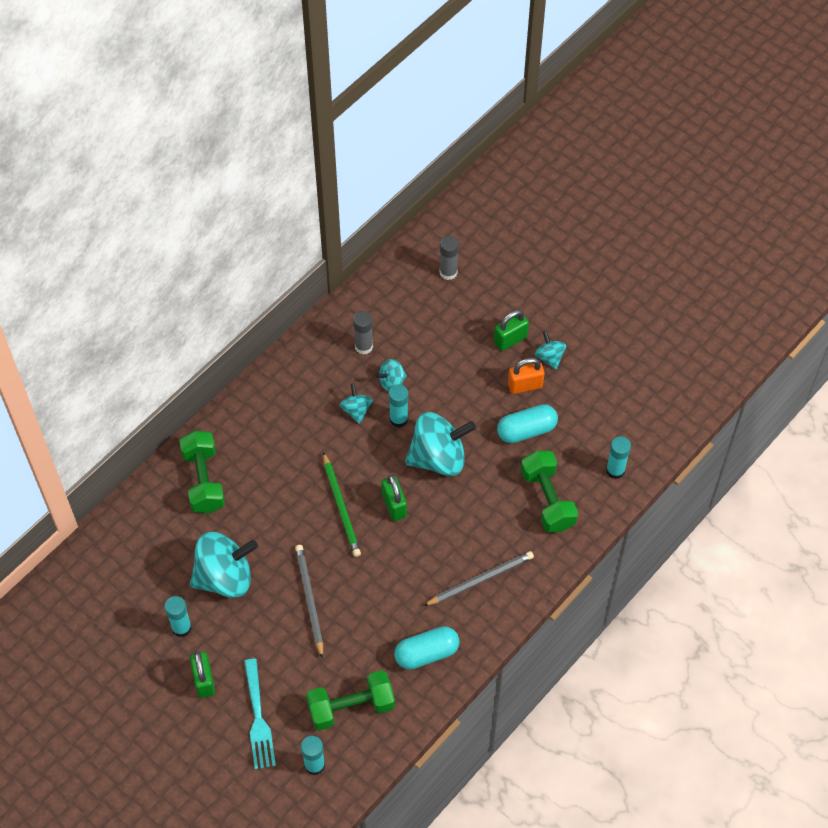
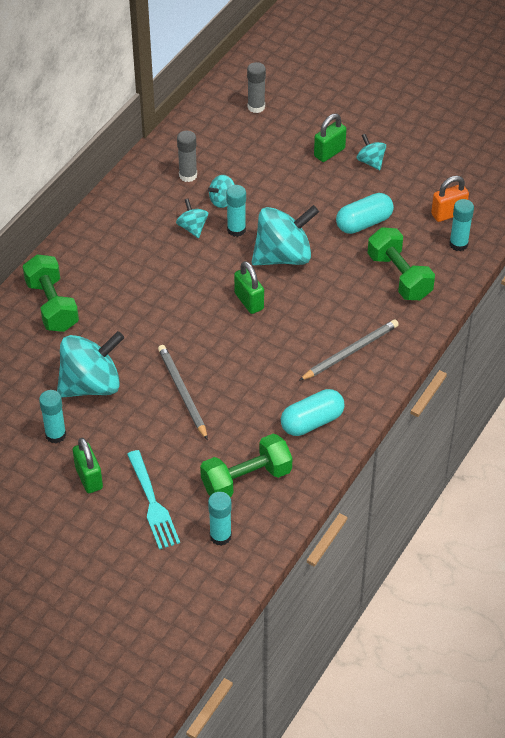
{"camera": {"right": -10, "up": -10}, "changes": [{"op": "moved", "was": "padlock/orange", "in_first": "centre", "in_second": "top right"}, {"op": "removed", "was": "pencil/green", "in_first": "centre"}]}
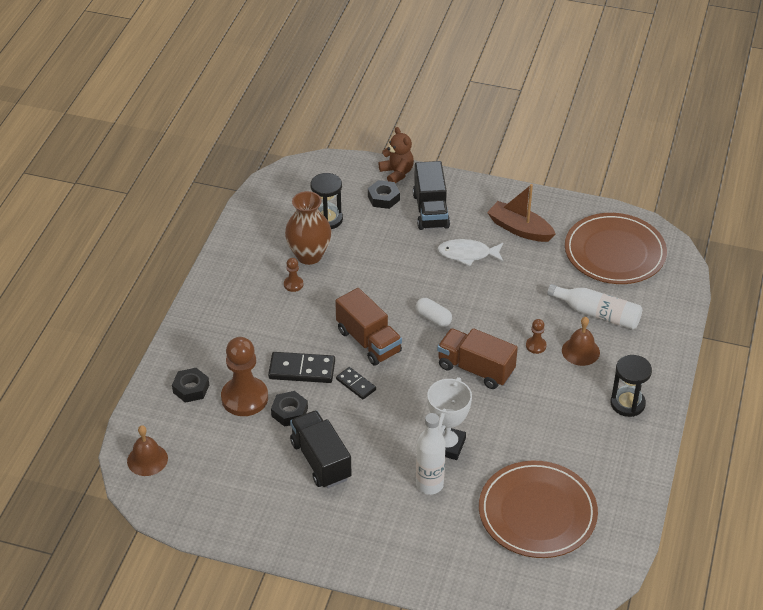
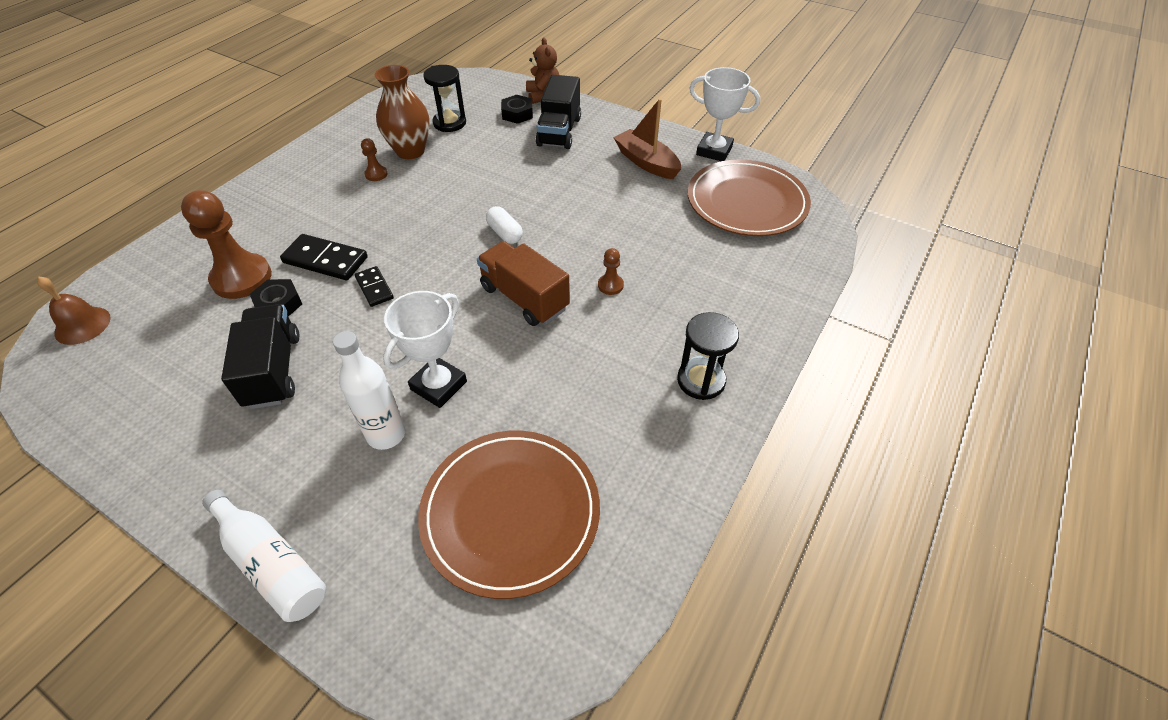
{"camera": {"right": 15, "up": 5}, "changes": [{"op": "removed", "was": "fish/white", "in_first": "centre"}, {"op": "moved", "was": "bottle/white (2nd from left in the first image)", "now": "bottle/white (1st from left)", "in_first": "middle right", "in_second": "bottom left"}, {"op": "removed", "was": "truck/brown (1st from left)", "in_first": "centre"}, {"op": "removed", "was": "bell/brown (2nd from left)", "in_first": "middle right"}, {"op": "removed", "was": "nut/black (1st from left)", "in_first": "middle left"}, {"op": "added", "now": "trophy/white (2nd from left)", "in_second": "top centre"}]}
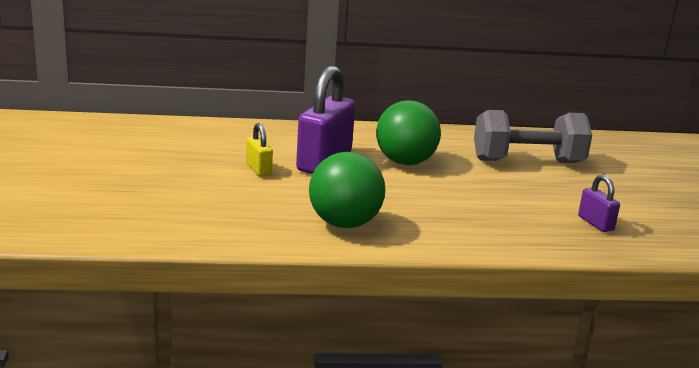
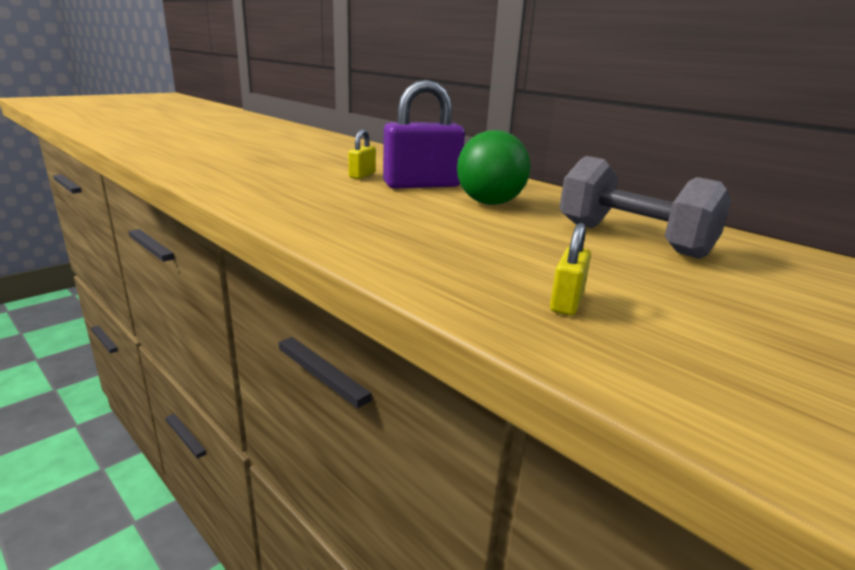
{"camera": {"right": 50, "up": 0}, "changes": [{"op": "removed", "was": "ball/green (1st from left)", "in_first": "centre"}, {"op": "recoloured", "was": "padlock/purple (2nd from left)", "now": "padlock/yellow (2nd from left)", "in_first": "middle right", "in_second": "middle right"}]}
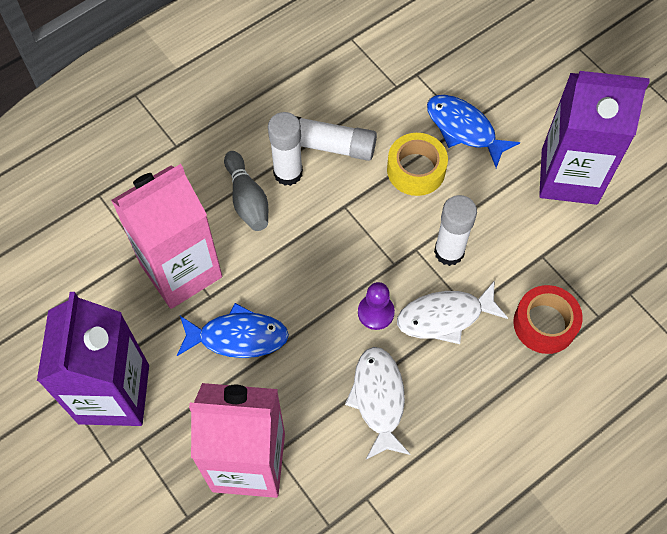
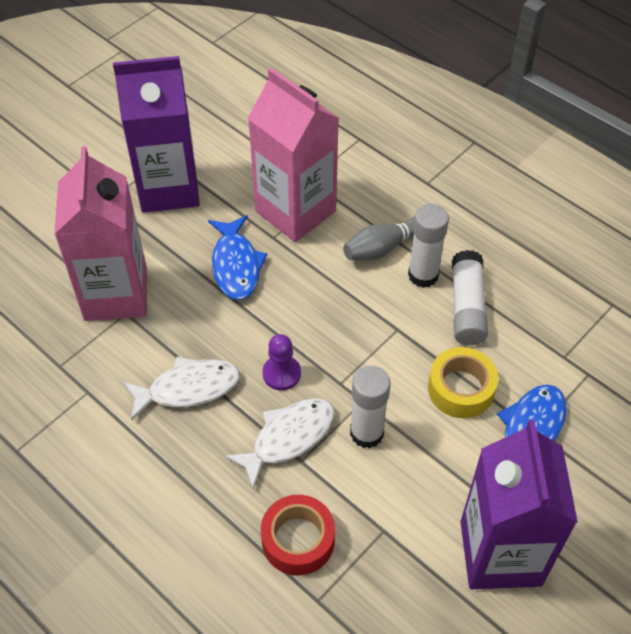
{"camera": {"right": 80, "up": -10}, "changes": [{"op": "turned", "was": "fish/white (2nd from left)", "in_first": "middle right", "in_second": "bottom centre", "clockwise": 75}]}
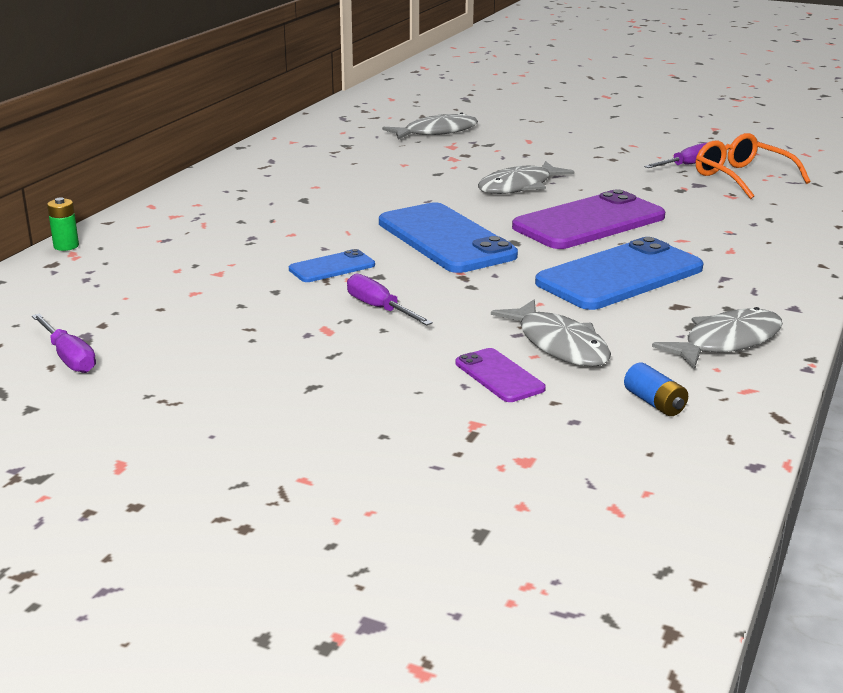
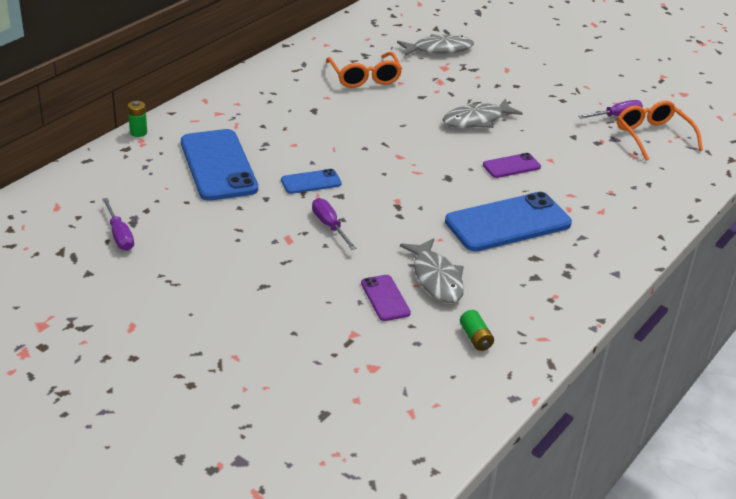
{"camera": {"right": 10, "up": 10}, "changes": [{"op": "resized", "was": "phone/purple (2nd from left)", "in_first": "top right", "in_second": "top right", "ratio": 0.49}, {"op": "moved", "was": "phone/blue (2nd from left in the first image)", "now": "phone/blue (1st from left)", "in_first": "centre", "in_second": "top left"}, {"op": "removed", "was": "fish/grey (4th from left)", "in_first": "middle right"}, {"op": "recoloured", "was": "battery/blue", "now": "battery/green (2nd from left)", "in_first": "middle right", "in_second": "centre"}, {"op": "added", "now": "glasses/orange (1st from left)", "in_second": "top centre"}]}
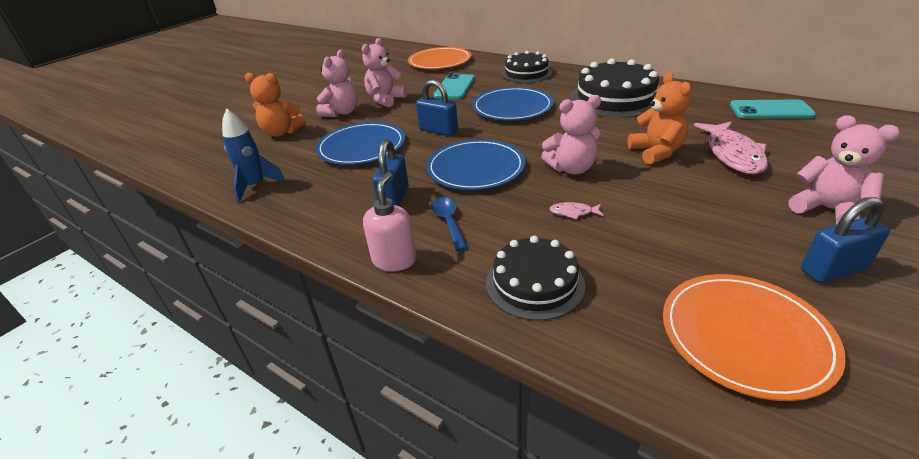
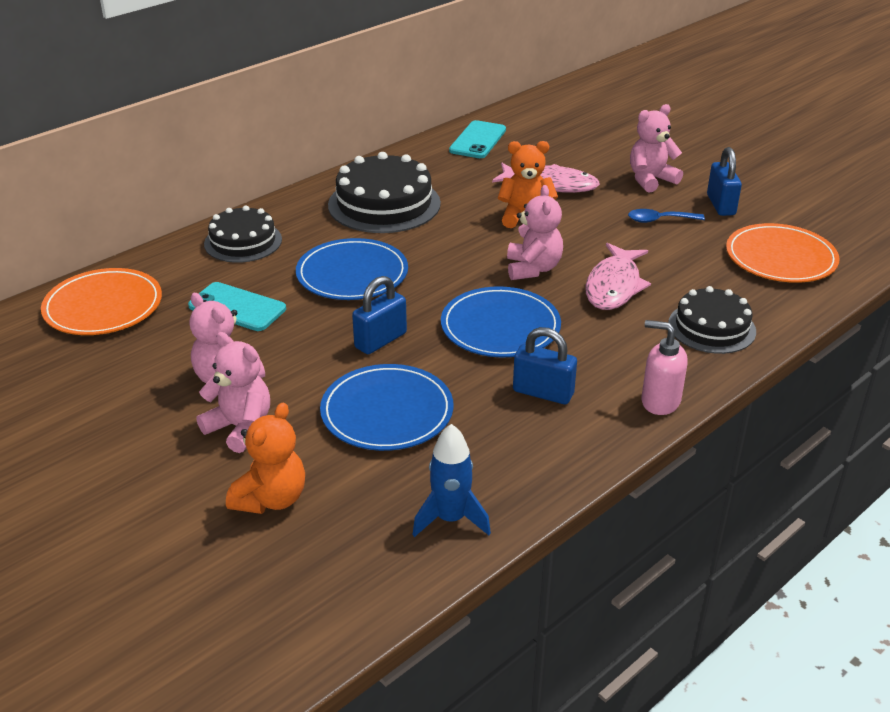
{"camera": {"right": -80, "up": 0}, "changes": [{"op": "moved", "was": "spoon/blue", "in_first": "centre", "in_second": "top right"}, {"op": "resized", "was": "fish/pink (1st from left in the first image)", "in_first": "centre", "in_second": "middle right", "ratio": 2.35}]}
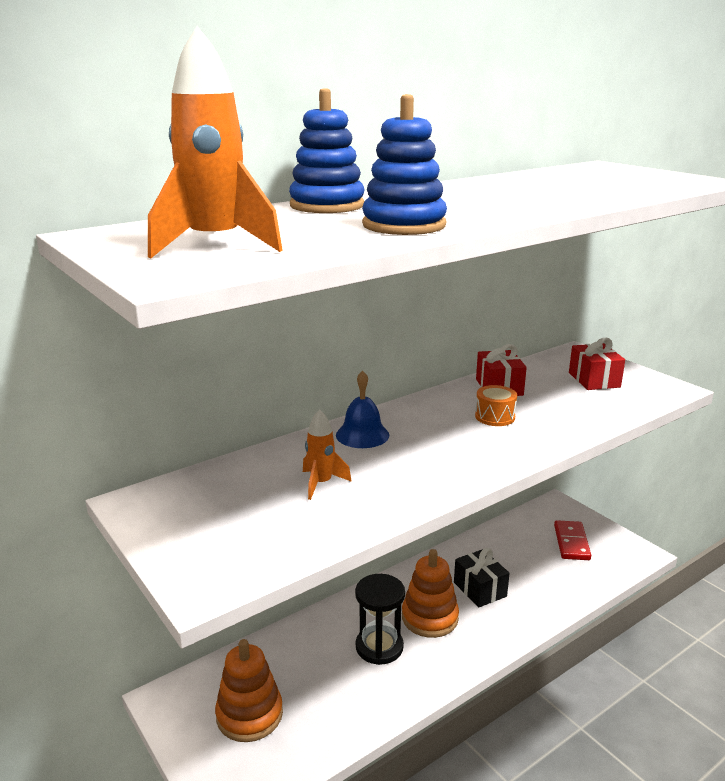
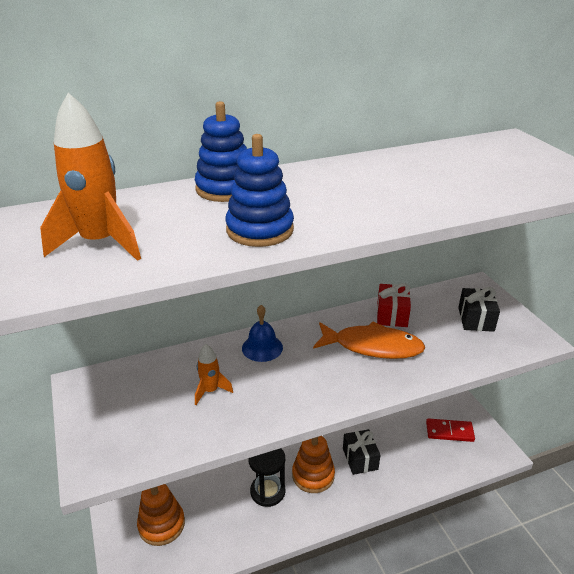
{"camera": {"right": 15, "up": 10}, "changes": [{"op": "recoloured", "was": "gift/red (2nd from left)", "now": "gift/black (2nd from left)", "in_first": "middle right", "in_second": "middle right"}, {"op": "replaced", "was": "drum/orange", "now": "fish/orange", "in_first": "middle right", "in_second": "centre"}, {"op": "turned", "was": "domino/red", "in_first": "bottom right", "in_second": "bottom right", "clockwise": 75}]}
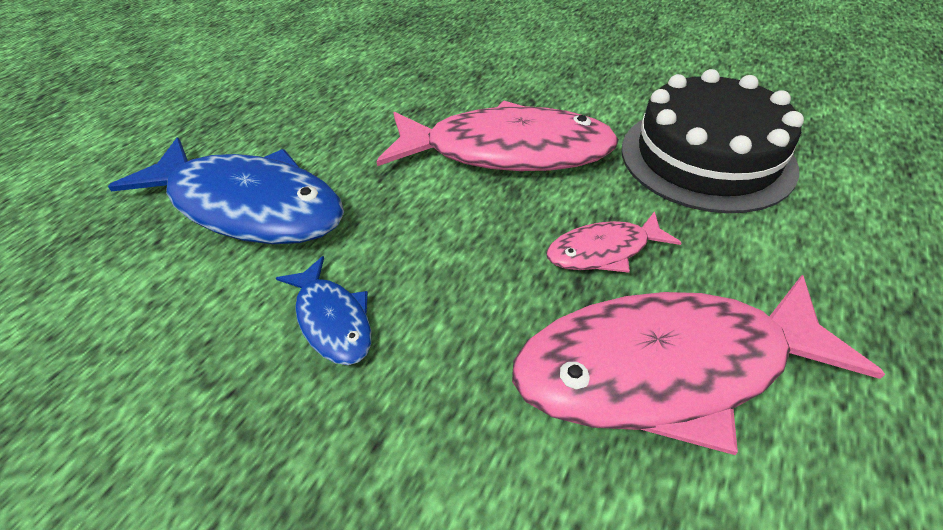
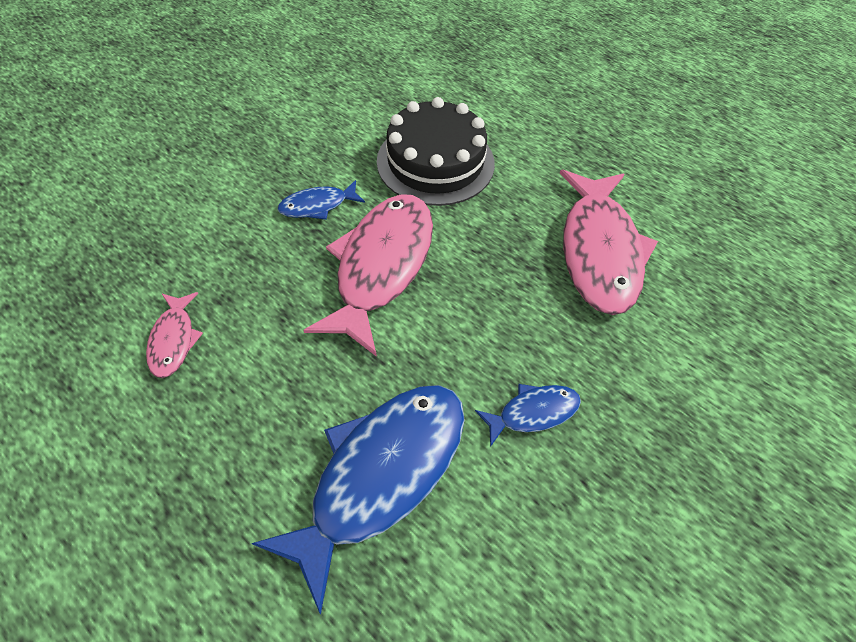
{"camera": {"right": -80, "up": 10}, "changes": [{"op": "moved", "was": "fish/pink (2nd from left in the first image)", "now": "fish/pink (1st from left)", "in_first": "centre", "in_second": "middle left"}, {"op": "added", "now": "fish/blue (1st from left)", "in_second": "top centre"}]}
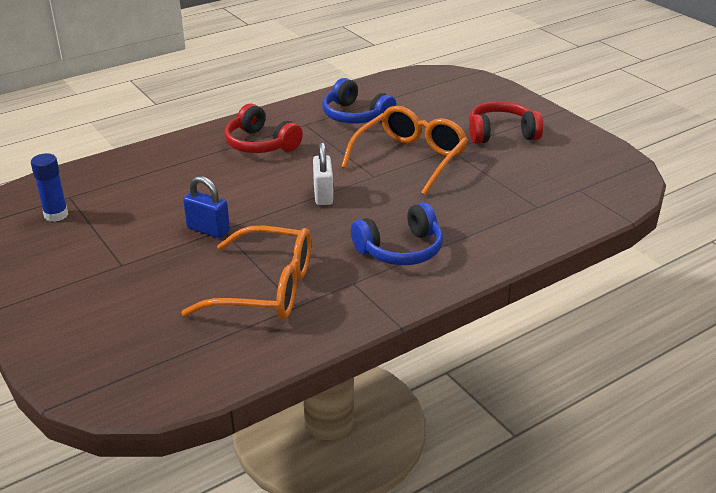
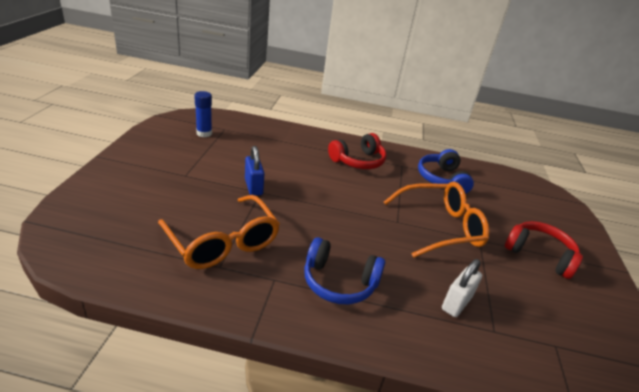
{"camera": {"right": 40, "up": 0}, "changes": [{"op": "turned", "was": "headphones/red (1st from left)", "in_first": "top centre", "in_second": "centre", "clockwise": -120}, {"op": "moved", "was": "padlock/white", "in_first": "centre", "in_second": "bottom right"}]}
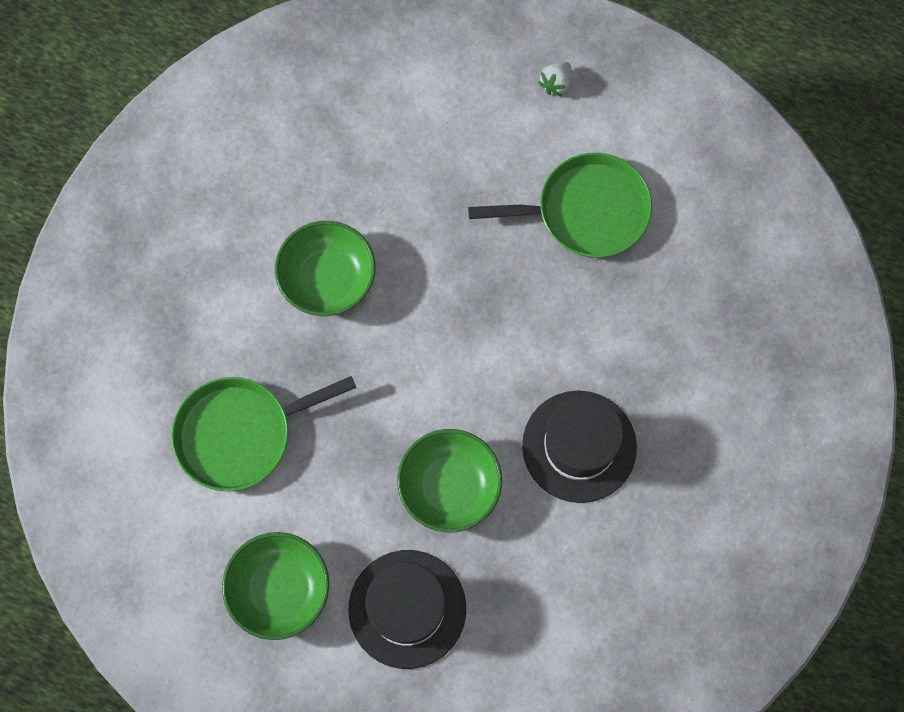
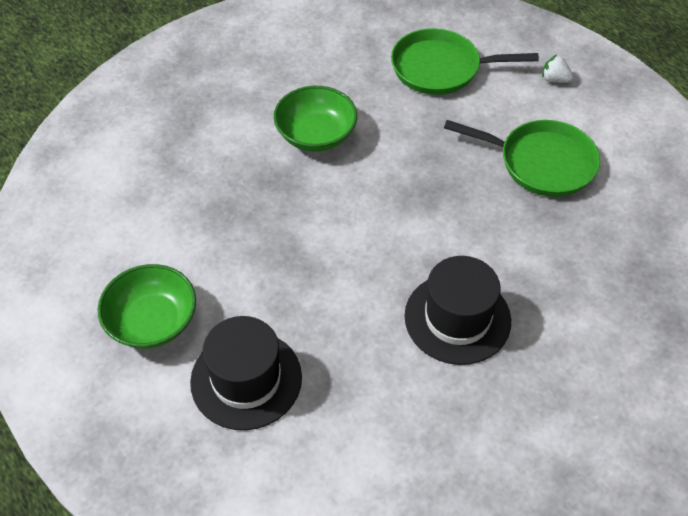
{"camera": {"right": 25, "up": -20}, "changes": [{"op": "turned", "was": "strawberry/white", "in_first": "top centre", "in_second": "top right", "clockwise": 60}, {"op": "moved", "was": "pan/green (1st from left)", "in_first": "middle left", "in_second": "top right"}, {"op": "removed", "was": "bowl/green (3rd from left)", "in_first": "bottom centre"}]}
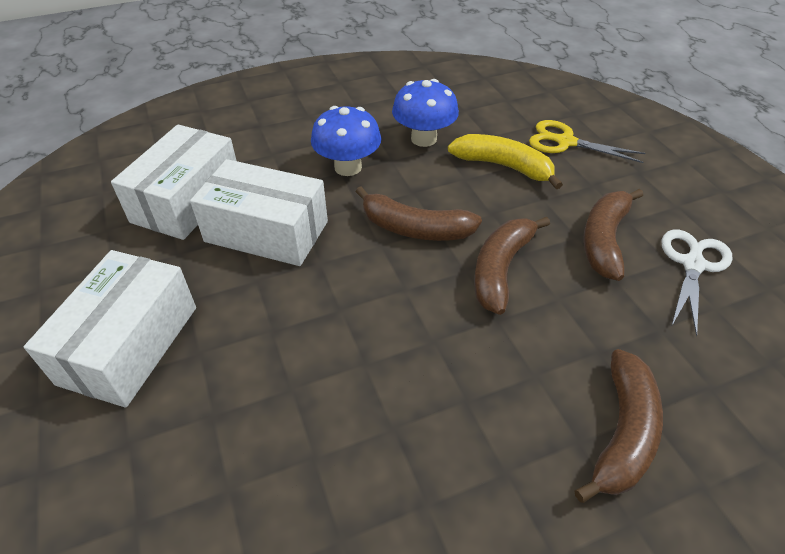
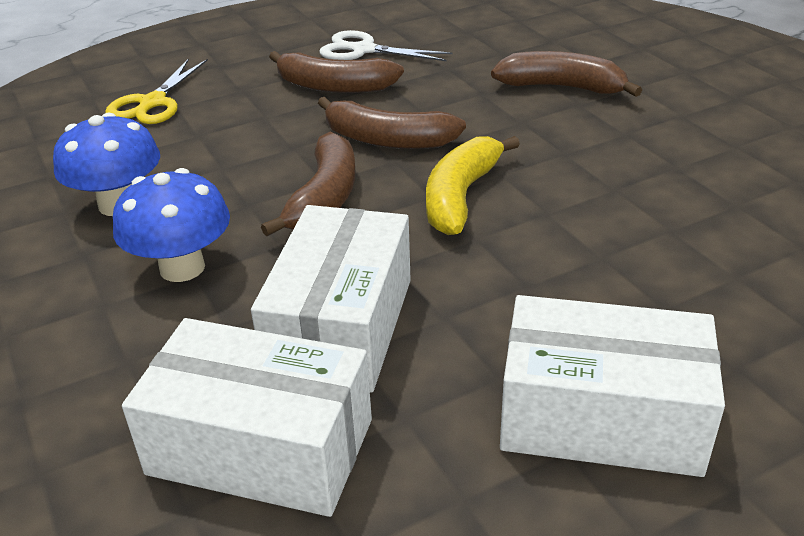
{"camera": {"right": -95, "up": -10}, "changes": [{"op": "moved", "was": "banana/yellow", "in_first": "top centre", "in_second": "centre"}]}
